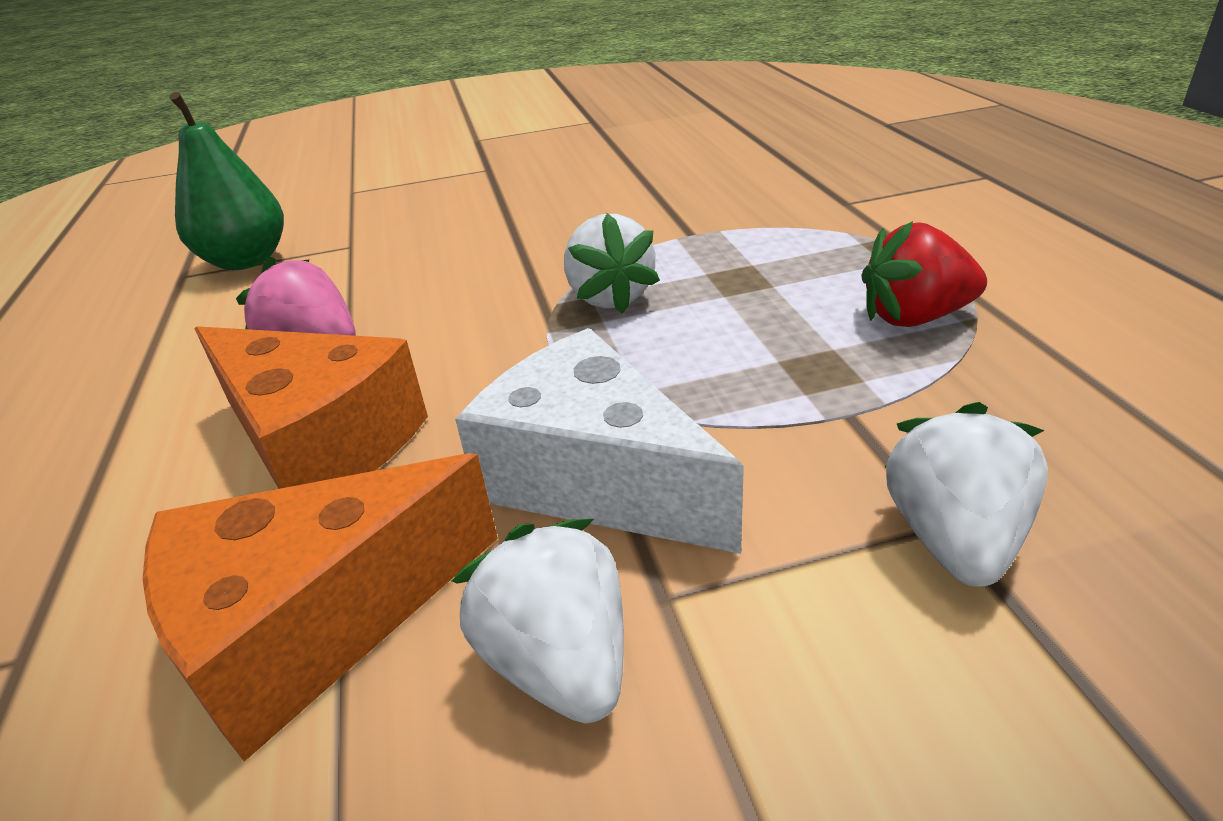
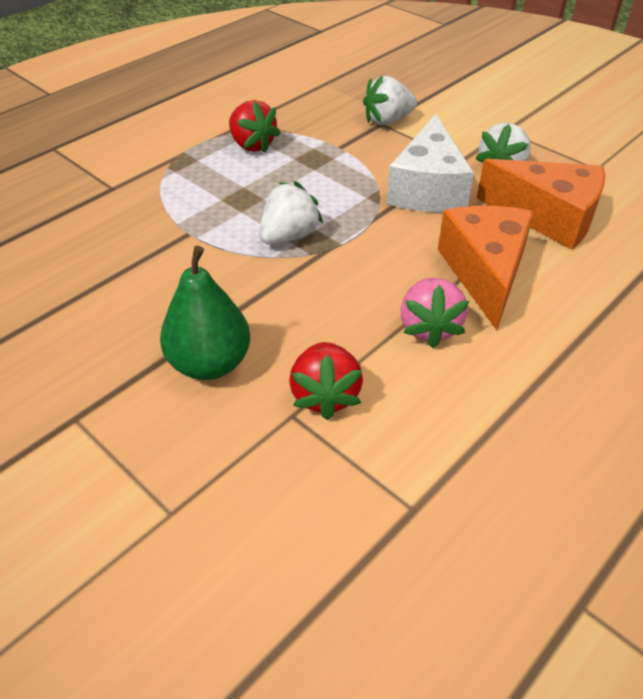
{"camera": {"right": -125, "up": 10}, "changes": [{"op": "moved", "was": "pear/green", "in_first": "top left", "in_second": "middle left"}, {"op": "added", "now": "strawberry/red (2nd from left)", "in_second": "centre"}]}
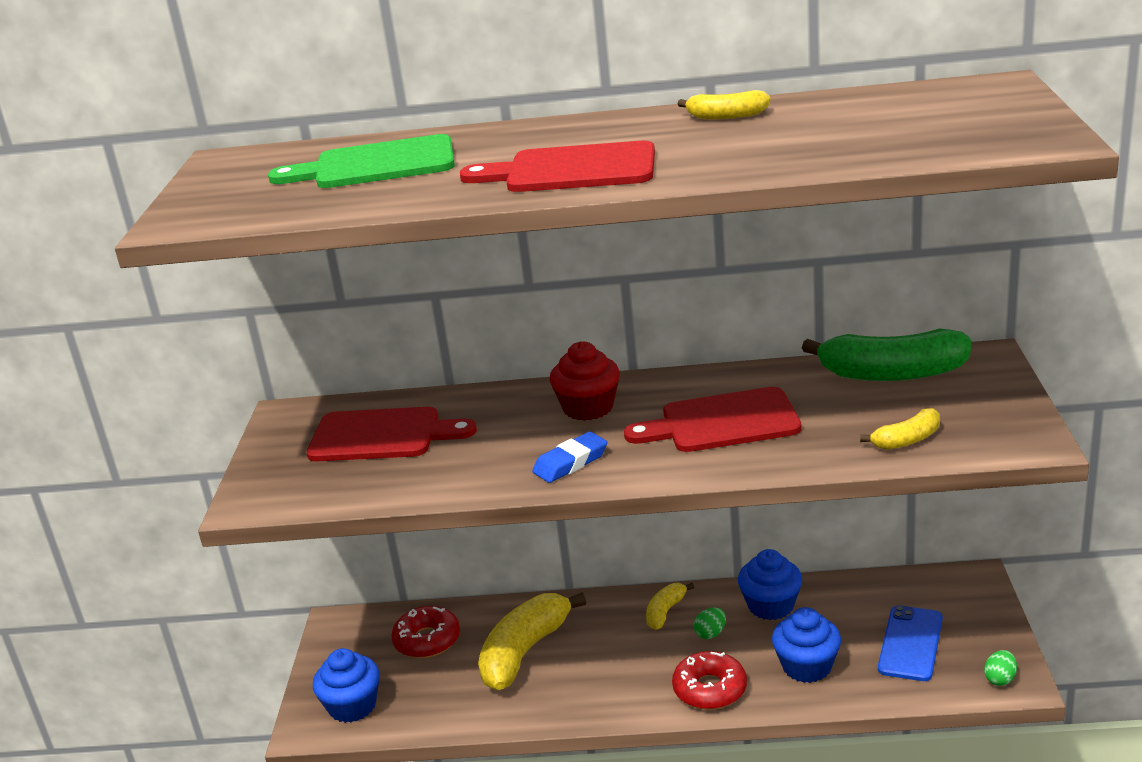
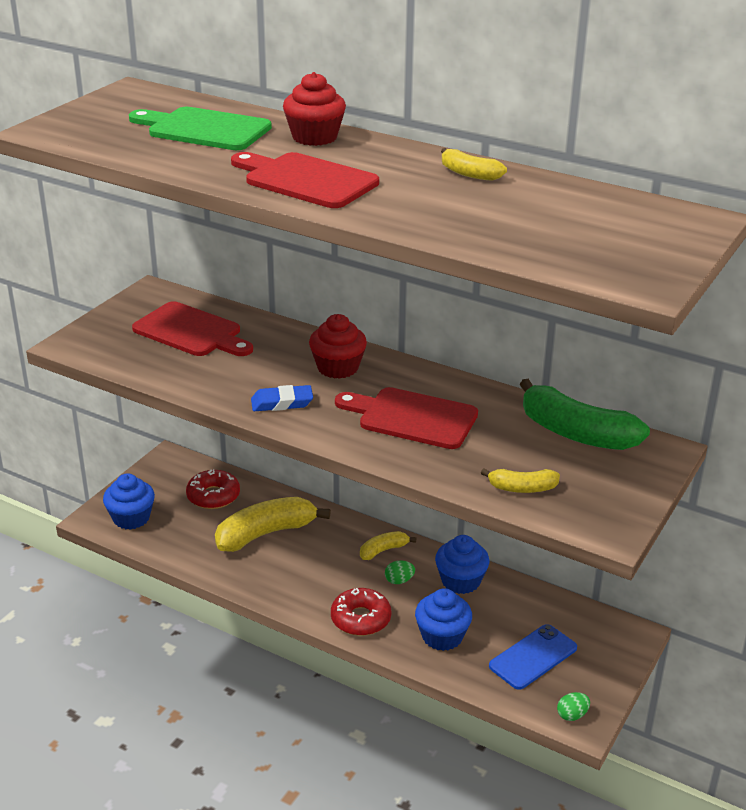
{"camera": {"right": 25, "up": 5}, "changes": [{"op": "added", "now": "cupcake/red (1st from left)", "in_second": "top centre"}]}
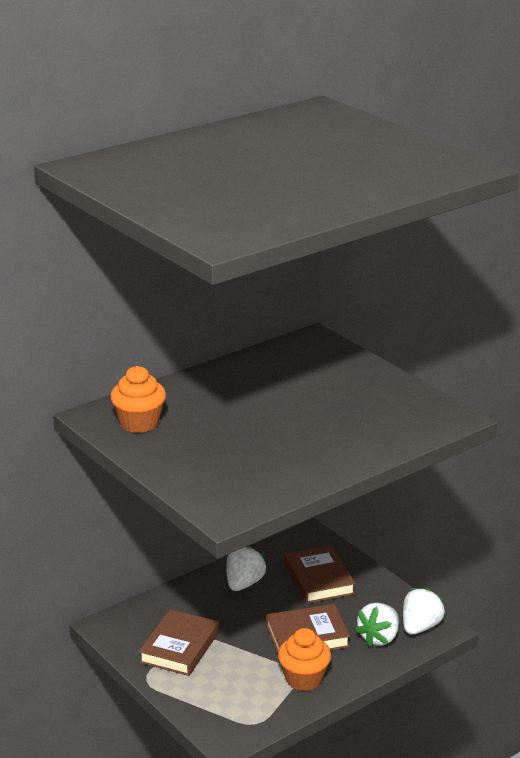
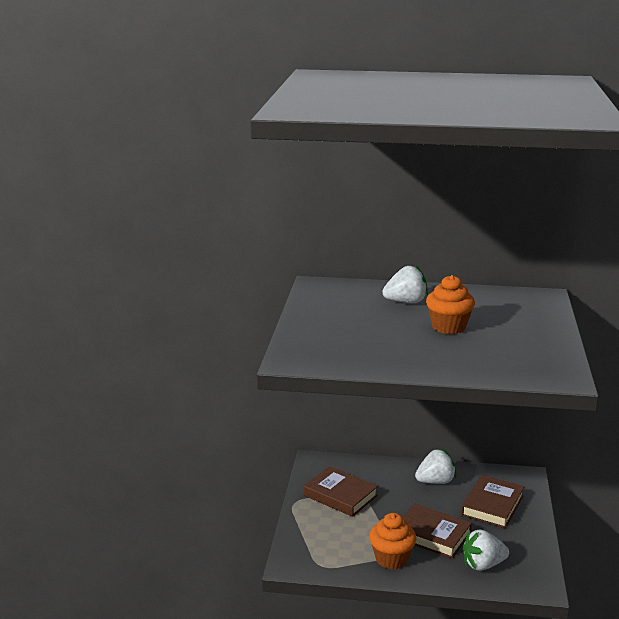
{"camera": {"right": 45, "up": -5}, "changes": [{"op": "moved", "was": "cupcake/orange (1st from left in the first image)", "now": "cupcake/orange (2nd from left)", "in_first": "middle left", "in_second": "middle right"}, {"op": "moved", "was": "strawberry/white (3rd from left in the first image)", "now": "strawberry/white (1st from left)", "in_first": "bottom right", "in_second": "centre"}, {"op": "turned", "was": "book/brown (1st from left)", "in_first": "bottom centre", "in_second": "bottom centre", "clockwise": 60}]}
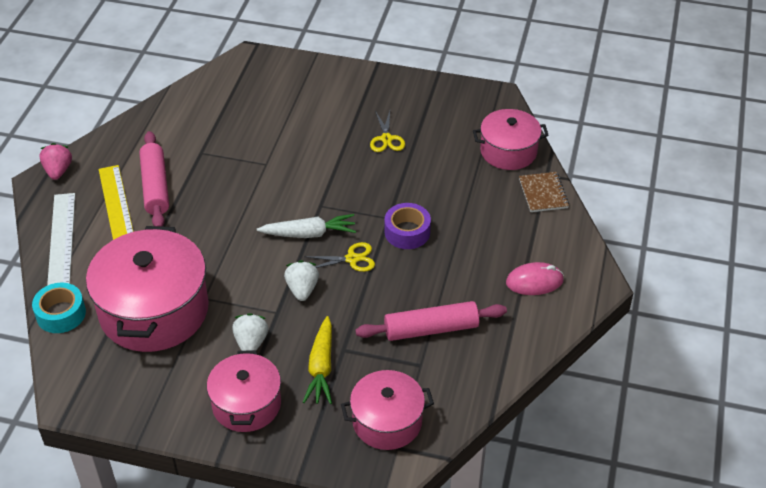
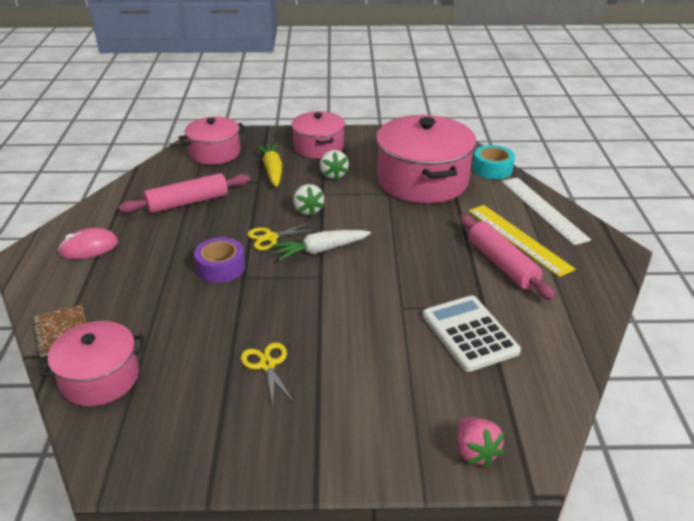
{"camera": {"right": 165, "up": -10}, "changes": [{"op": "moved", "was": "strawberry/pink", "in_first": "top left", "in_second": "bottom right"}, {"op": "added", "now": "calculator/white", "in_second": "middle right"}]}
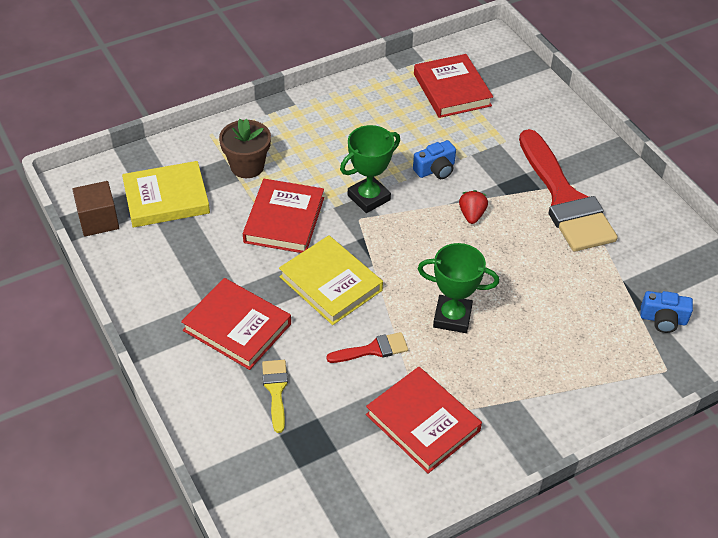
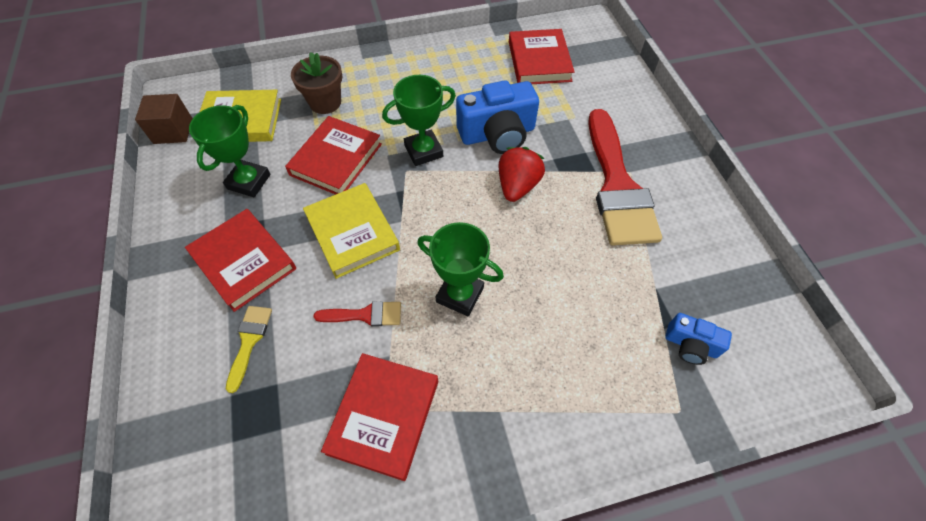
{"camera": {"right": 15, "up": 10}, "changes": [{"op": "resized", "was": "camera/blue (1st from left)", "in_first": "top centre", "in_second": "top centre", "ratio": 1.86}, {"op": "resized", "was": "strawberry/red", "in_first": "centre", "in_second": "centre", "ratio": 1.56}, {"op": "turned", "was": "book/red (3rd from left)", "in_first": "bottom centre", "in_second": "bottom centre", "clockwise": 45}, {"op": "added", "now": "trophy/green (1st from left)", "in_second": "top left"}]}
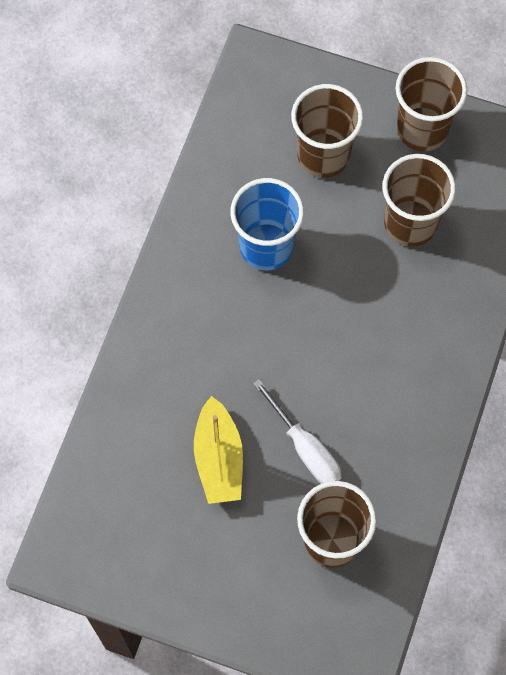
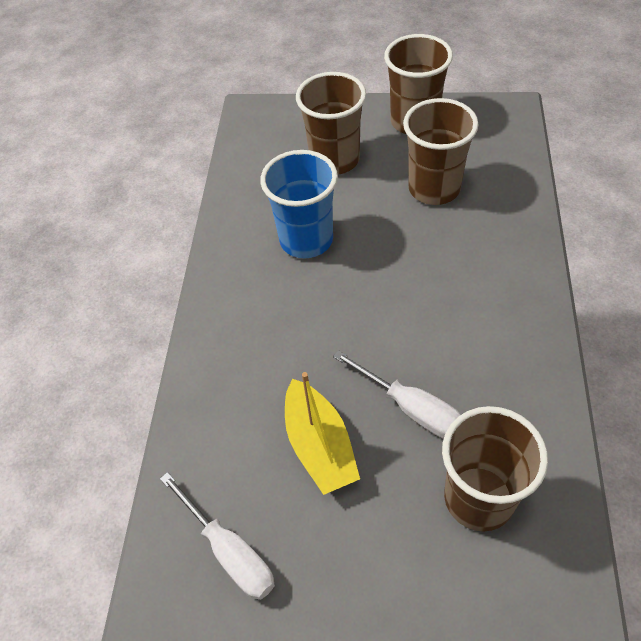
{"camera": {"right": -10, "up": -15}, "changes": [{"op": "added", "now": "screwdriver/white (1st from left)", "in_second": "bottom centre"}]}
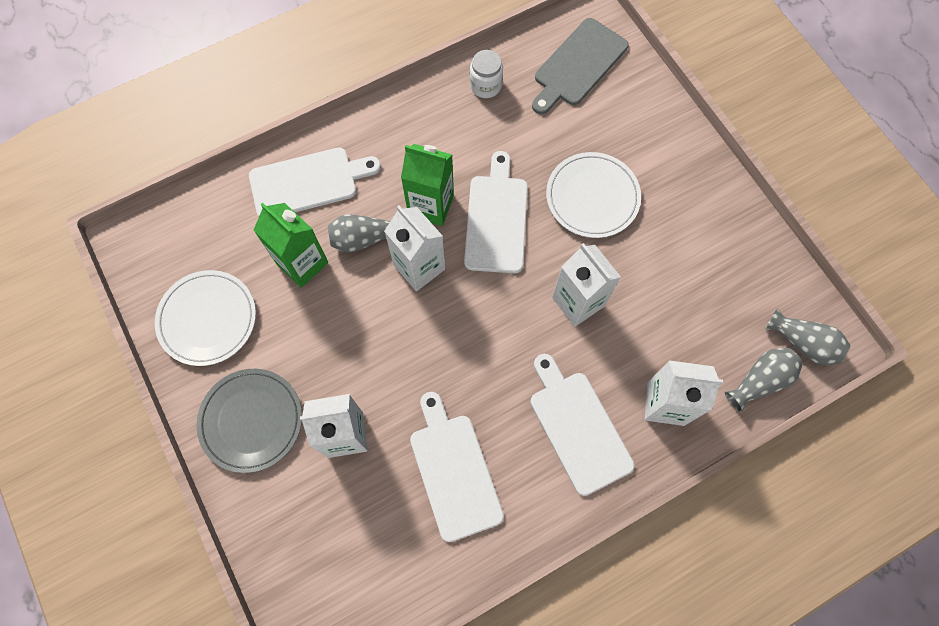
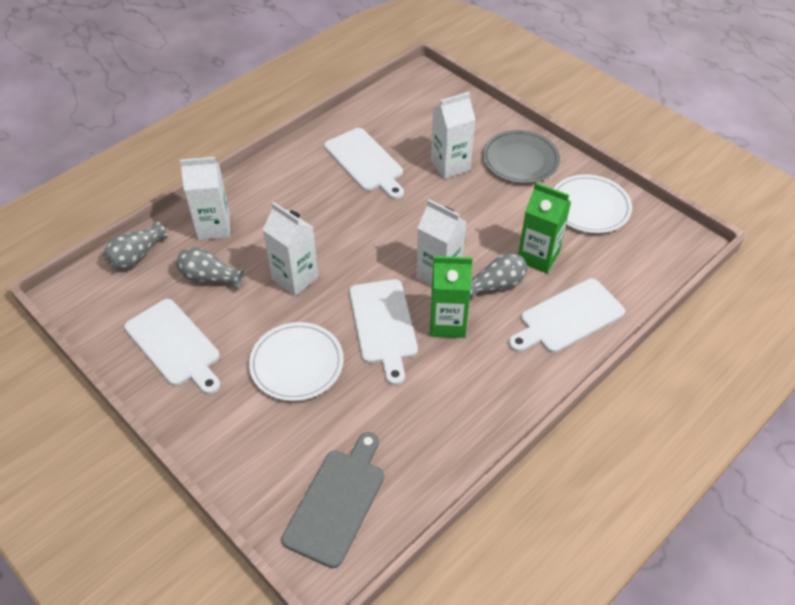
{"camera": {"right": 165, "up": -20}, "changes": [{"op": "removed", "was": "jar/white", "in_first": "top centre"}, {"op": "moved", "was": "vase/grey (3rd from left in the first image)", "now": "vase/grey (2nd from left)", "in_first": "middle right", "in_second": "middle left"}, {"op": "moved", "was": "cutting board/white (4th from left in the first image)", "now": "cutting board/white (1st from left)", "in_first": "bottom centre", "in_second": "middle left"}]}
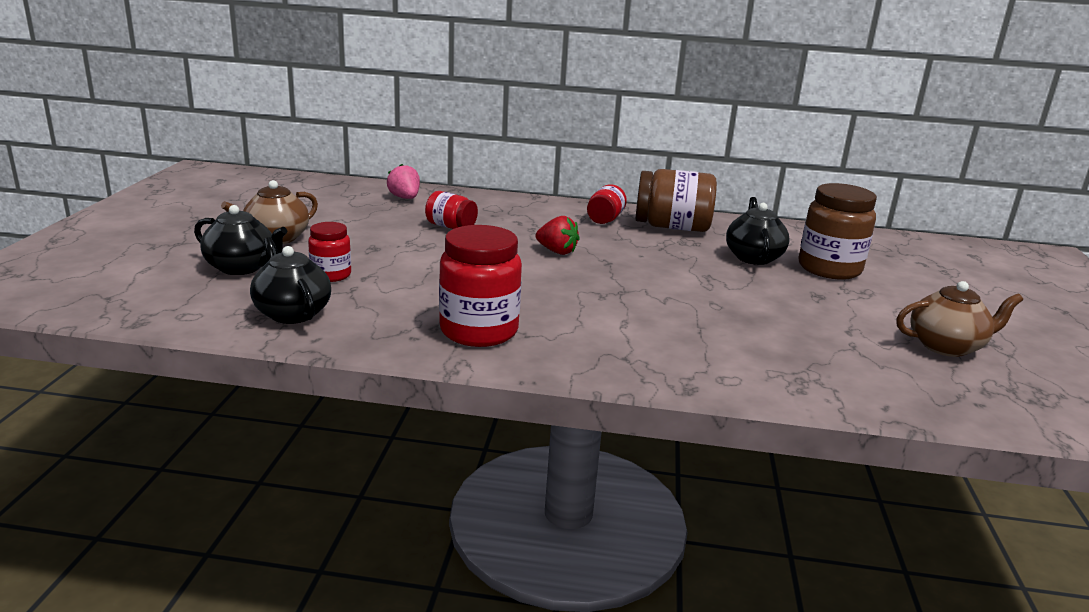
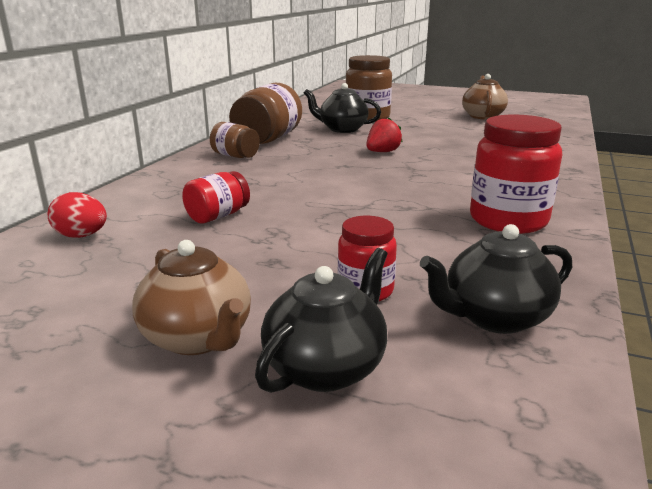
{"camera": {"right": -75, "up": 0}, "changes": [{"op": "replaced", "was": "strawberry/pink", "now": "egg/red", "in_first": "top centre", "in_second": "middle left"}, {"op": "recoloured", "was": "jar/red (4th from left)", "now": "jar/brown (1st from left)", "in_first": "centre", "in_second": "top centre"}, {"op": "moved", "was": "strawberry/red", "in_first": "centre", "in_second": "top centre"}]}
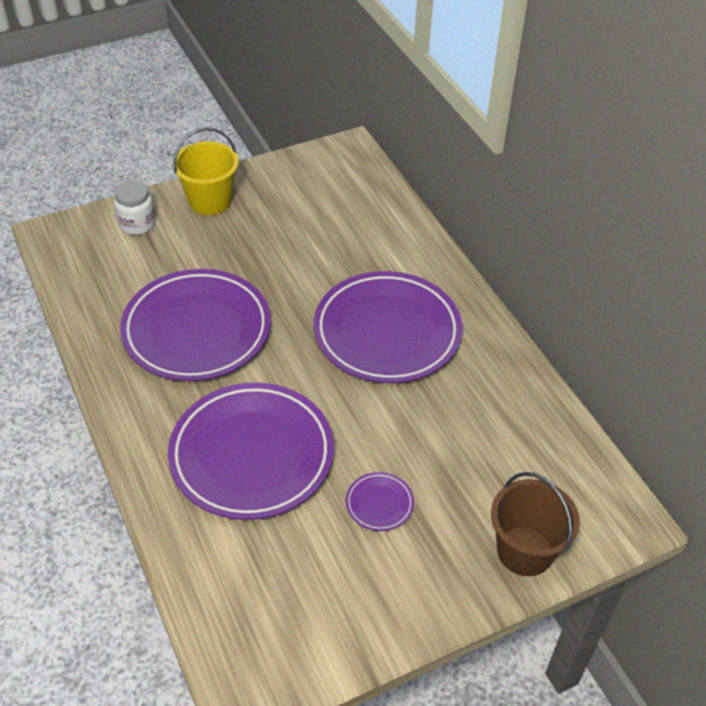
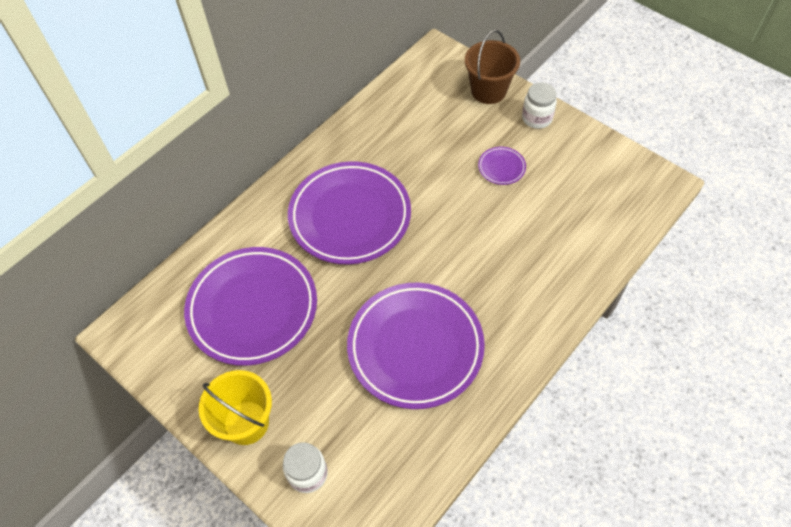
{"camera": {"right": -110, "up": 10}, "changes": [{"op": "moved", "was": "plate/purple (2nd from left in the first image)", "now": "plate/purple (1st from left)", "in_first": "centre", "in_second": "middle left"}, {"op": "added", "now": "jar/white (2nd from left)", "in_second": "top right"}]}
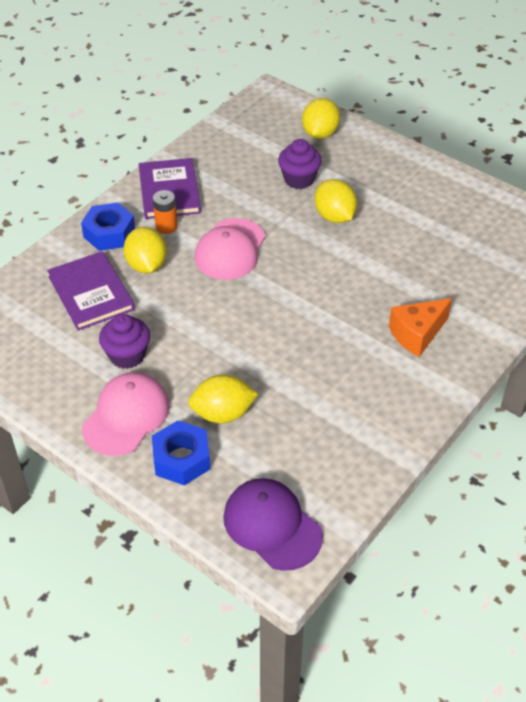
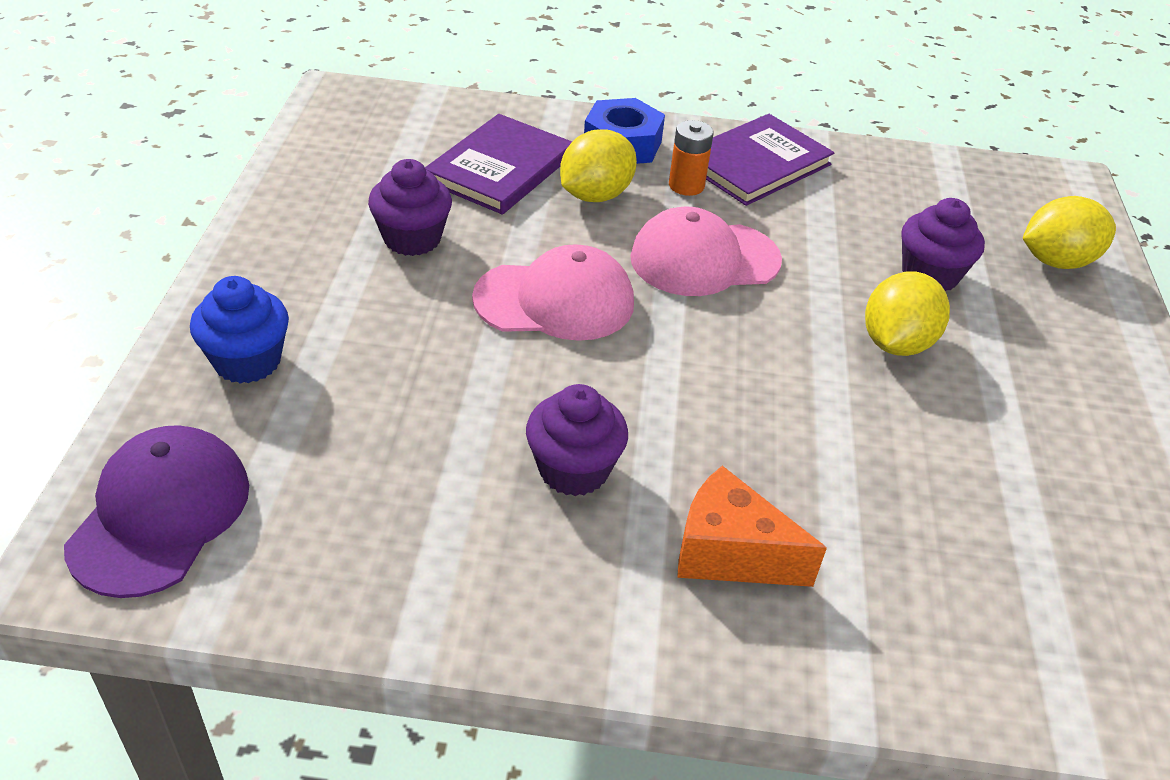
{"camera": {"right": 55, "up": -5}, "changes": [{"op": "moved", "was": "cap/pink (1st from left)", "in_first": "middle left", "in_second": "centre"}, {"op": "removed", "was": "lemon/yellow (2nd from left)", "in_first": "centre"}, {"op": "replaced", "was": "nut/blue (2nd from left)", "now": "cupcake/blue", "in_first": "centre", "in_second": "middle left"}, {"op": "added", "now": "cupcake/purple (2nd from left)", "in_second": "centre"}]}
